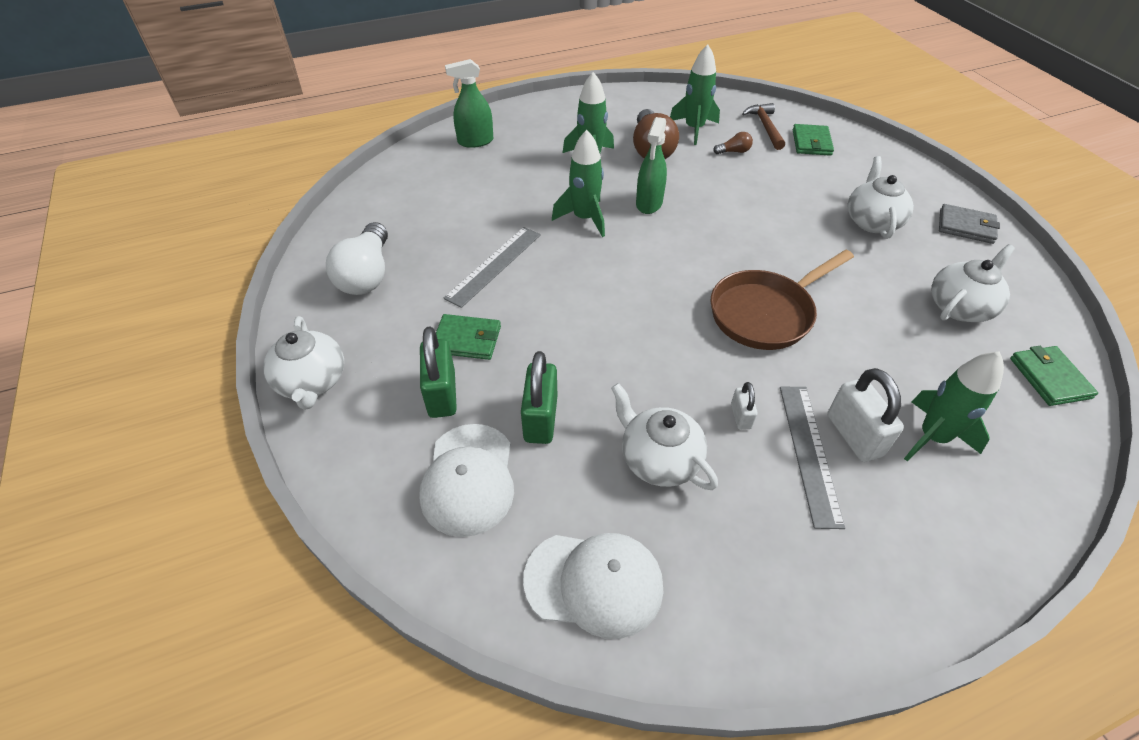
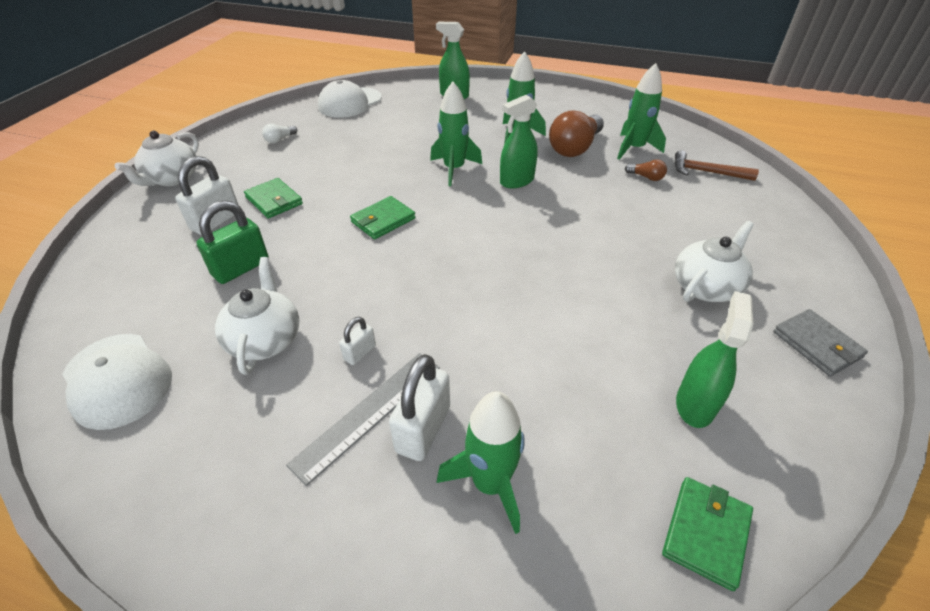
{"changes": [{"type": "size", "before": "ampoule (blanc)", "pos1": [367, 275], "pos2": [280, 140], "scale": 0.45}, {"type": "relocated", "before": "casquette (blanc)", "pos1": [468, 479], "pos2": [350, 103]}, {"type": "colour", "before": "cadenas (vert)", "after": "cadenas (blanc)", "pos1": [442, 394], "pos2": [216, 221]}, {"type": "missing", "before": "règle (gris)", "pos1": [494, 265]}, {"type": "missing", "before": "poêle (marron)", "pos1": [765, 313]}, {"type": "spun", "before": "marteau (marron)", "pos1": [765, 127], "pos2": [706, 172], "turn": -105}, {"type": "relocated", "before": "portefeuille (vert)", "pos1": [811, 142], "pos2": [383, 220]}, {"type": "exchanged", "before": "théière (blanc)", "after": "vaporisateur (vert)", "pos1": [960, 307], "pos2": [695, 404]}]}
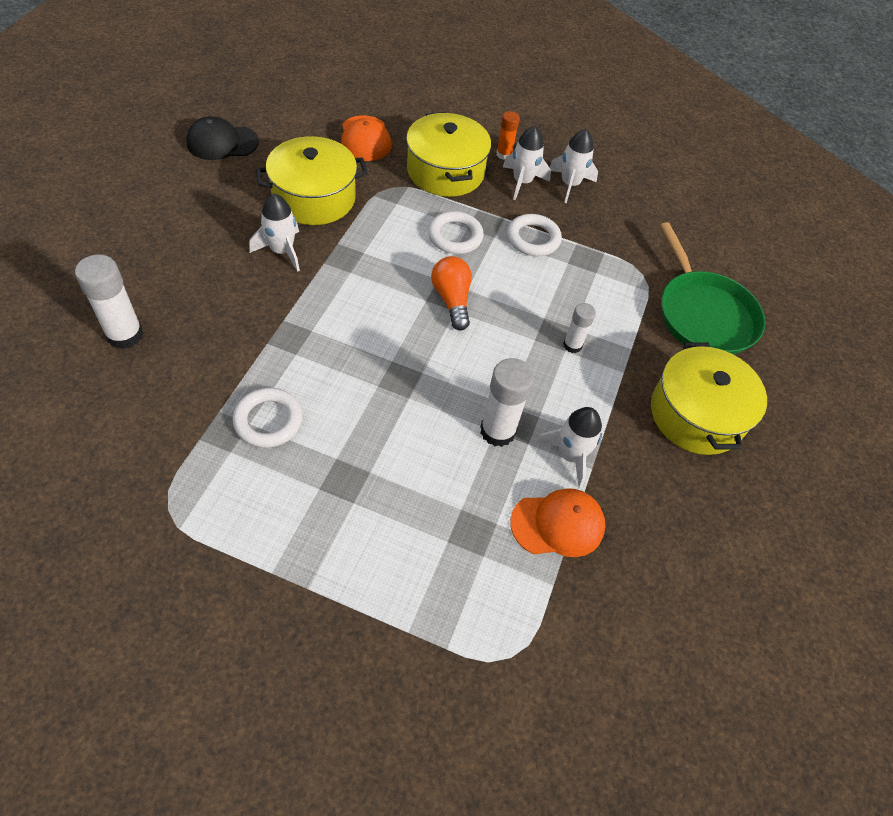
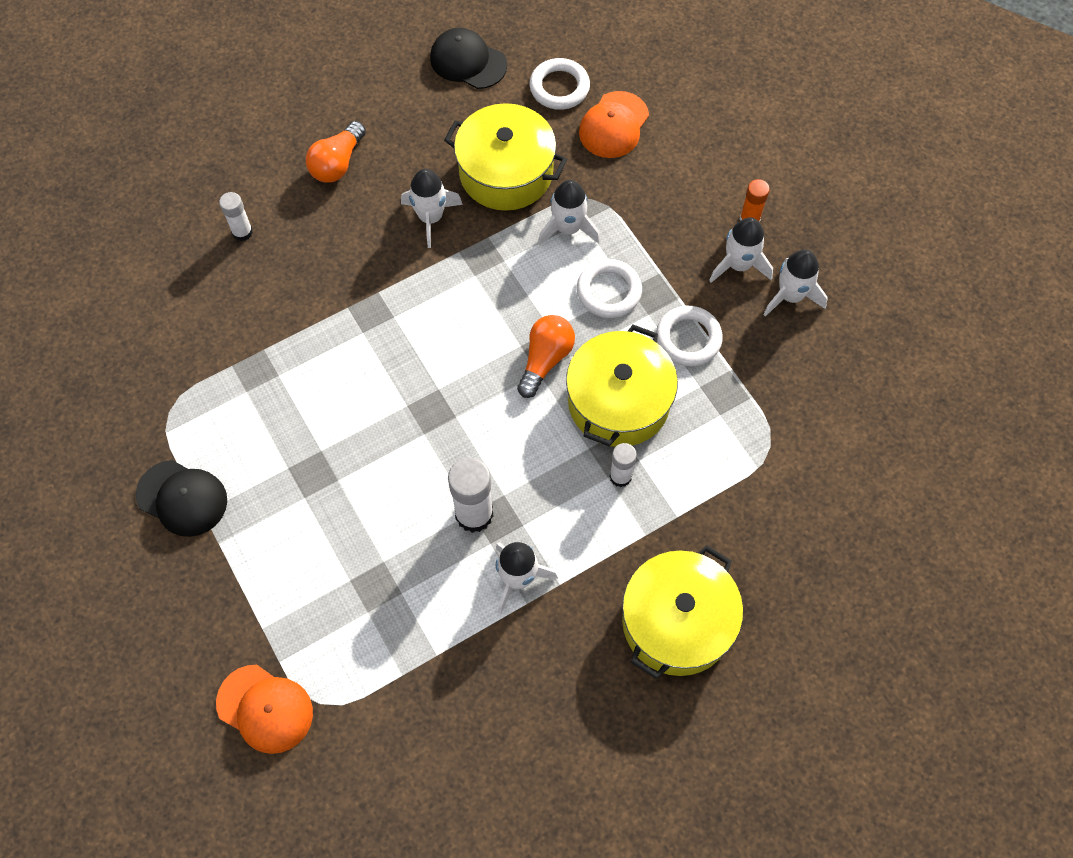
{"changes": [{"type": "size", "before": "bâton de colle (blanc)", "pos1": [125, 335], "pos2": [242, 232], "scale": 0.59}, {"type": "relocated", "before": "anneau (blanc)", "pos1": [268, 420], "pos2": [559, 87]}, {"type": "relocated", "before": "marmite (jaune)", "pos1": [445, 171], "pos2": [618, 401]}, {"type": "relocated", "before": "casquette (orange)", "pos1": [558, 524], "pos2": [265, 708]}, {"type": "missing", "before": "poêle (vert)", "pos1": [703, 314]}, {"type": "appeared", "after": "casquette (noir)", "pos2": [182, 498]}, {"type": "appeared", "after": "ampoule (orange)", "pos2": [337, 163]}, {"type": "appeared", "after": "fusée (blanc)", "pos2": [568, 228]}]}
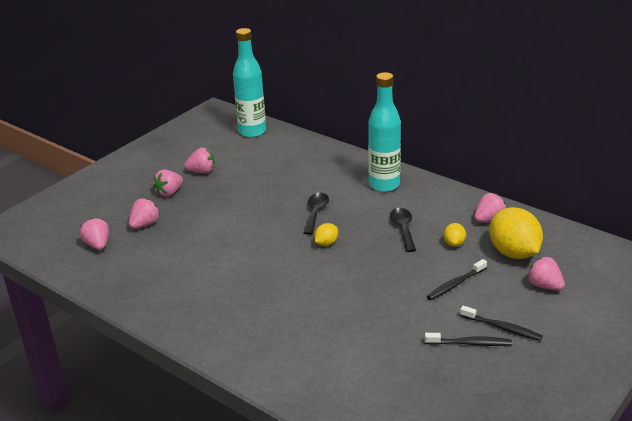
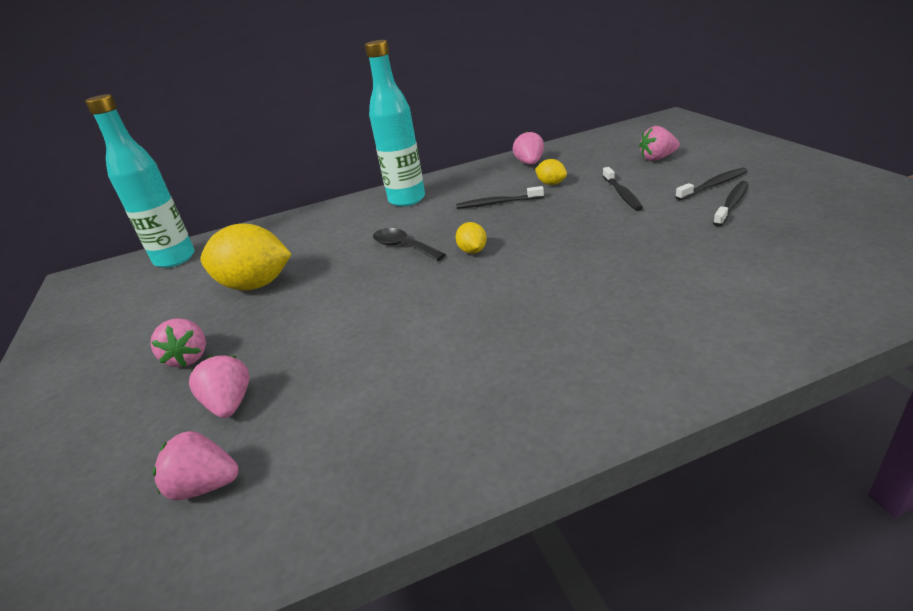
{"changes": [{"type": "missing", "before": "fraise (rose)", "pos1": [202, 171]}, {"type": "exchanged", "before": "cuillère (noir)", "after": "brosse à dents (noir)", "pos1": [403, 229], "pos2": [497, 203]}, {"type": "relocated", "before": "citron (jaune)", "pos1": [513, 253], "pos2": [256, 285]}]}
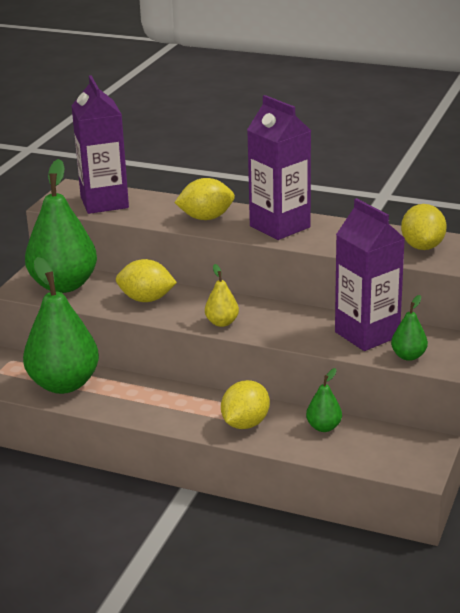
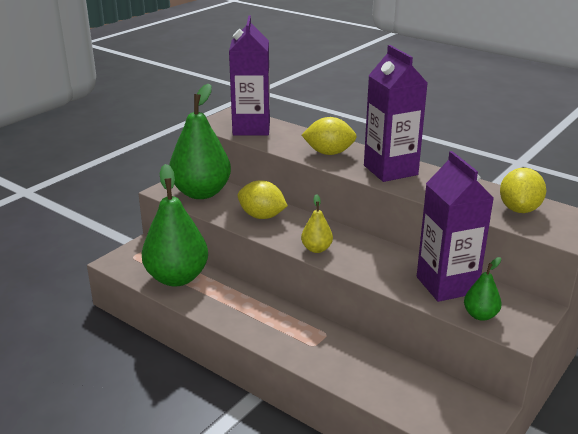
{"changes": [{"type": "missing", "before": "citron (jaune)", "pos1": [245, 423]}, {"type": "missing", "before": "poire (vert)", "pos1": [324, 427]}]}
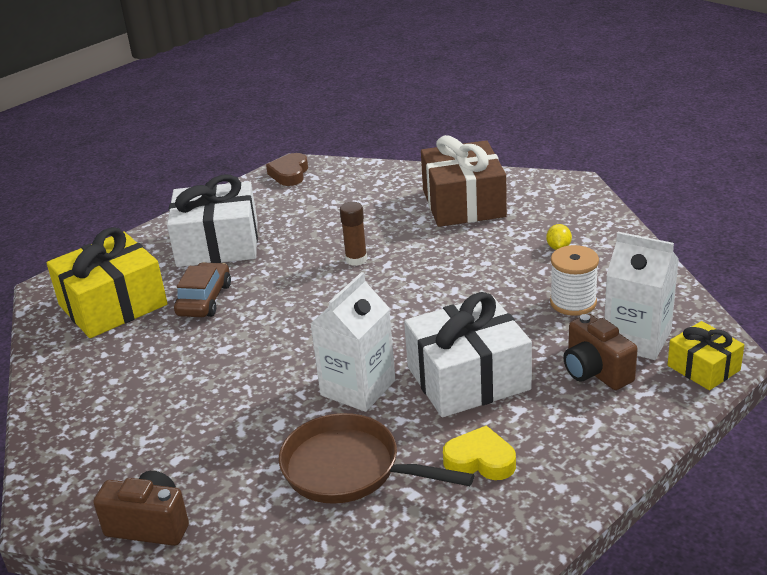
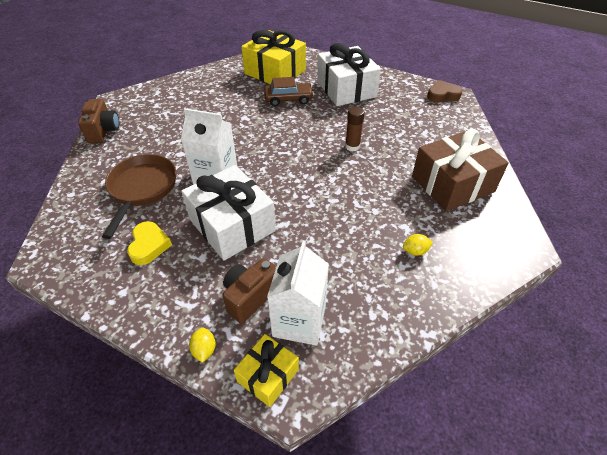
{"changes": [{"type": "missing", "before": "bobine (blanc)", "pos1": [573, 302]}, {"type": "appeared", "after": "citron (jaune)", "pos2": [204, 350]}]}
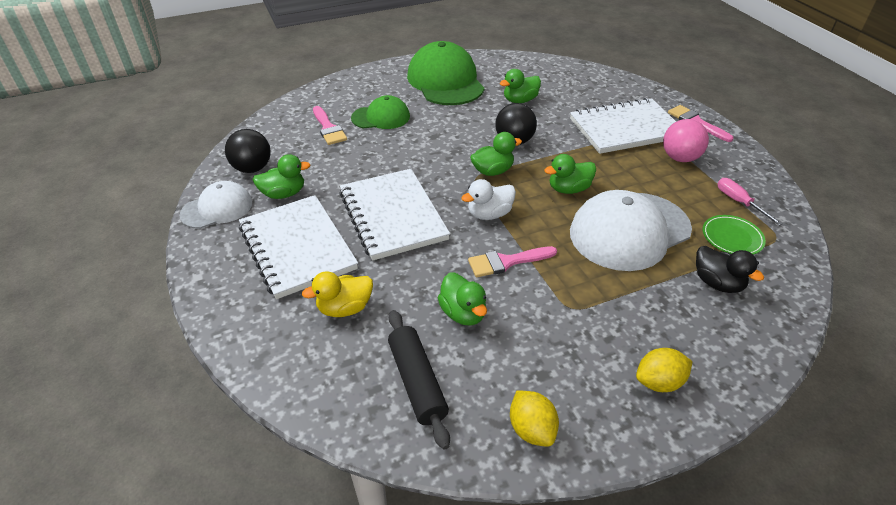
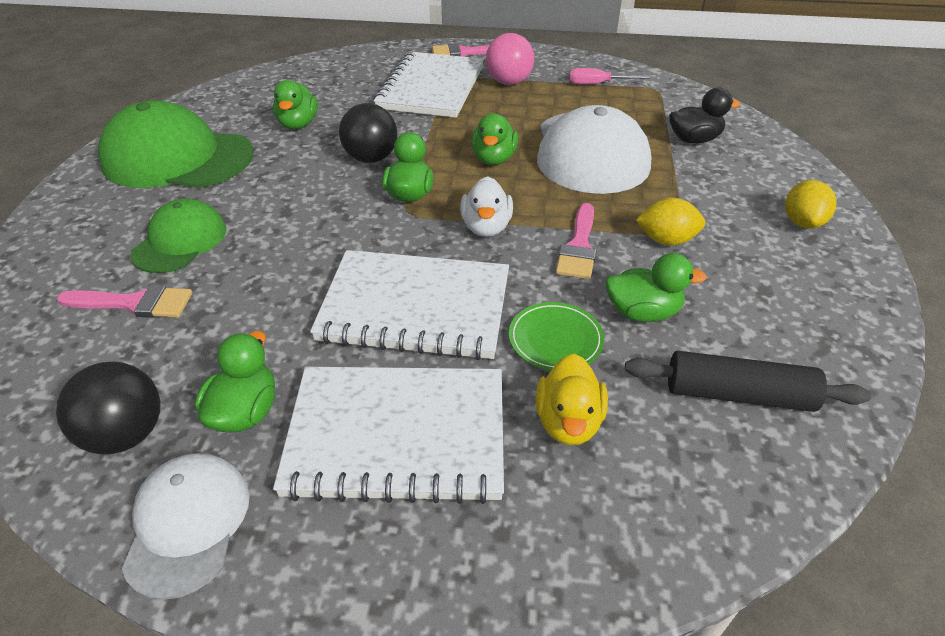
{"changes": [{"type": "relocated", "before": "citron (jaune)", "pos1": [531, 429], "pos2": [666, 240]}, {"type": "relocated", "before": "assiette (vert)", "pos1": [732, 238], "pos2": [555, 339]}]}
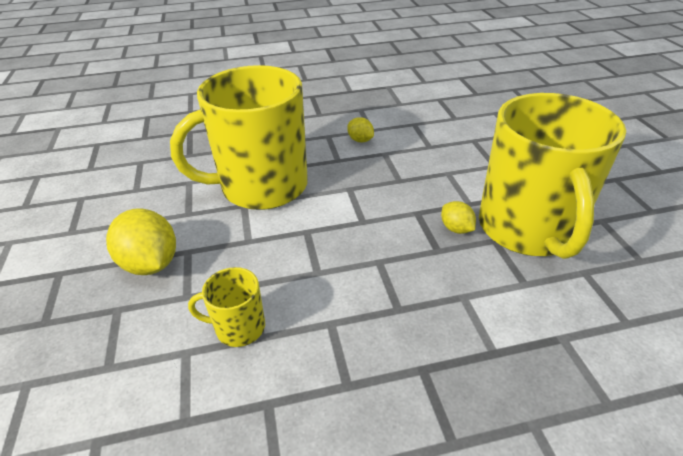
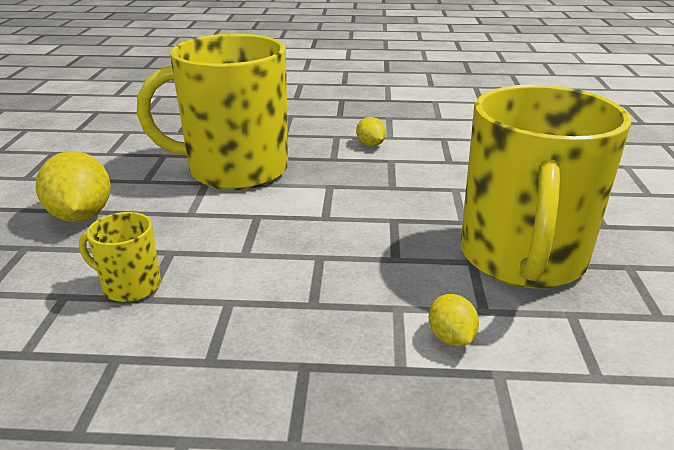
{"changes": [{"type": "relocated", "before": "citron (jaune)", "pos1": [456, 229], "pos2": [451, 337]}]}
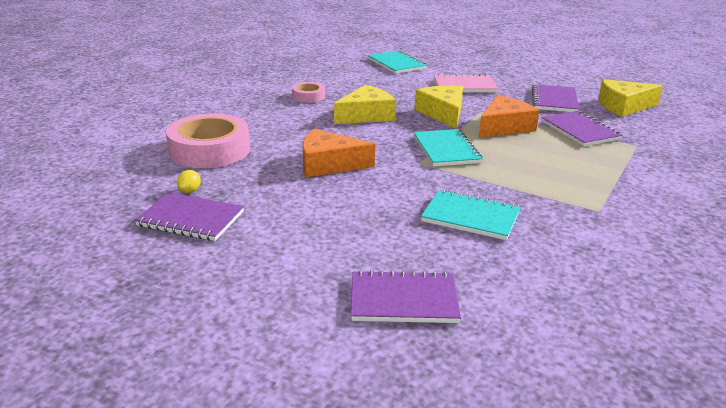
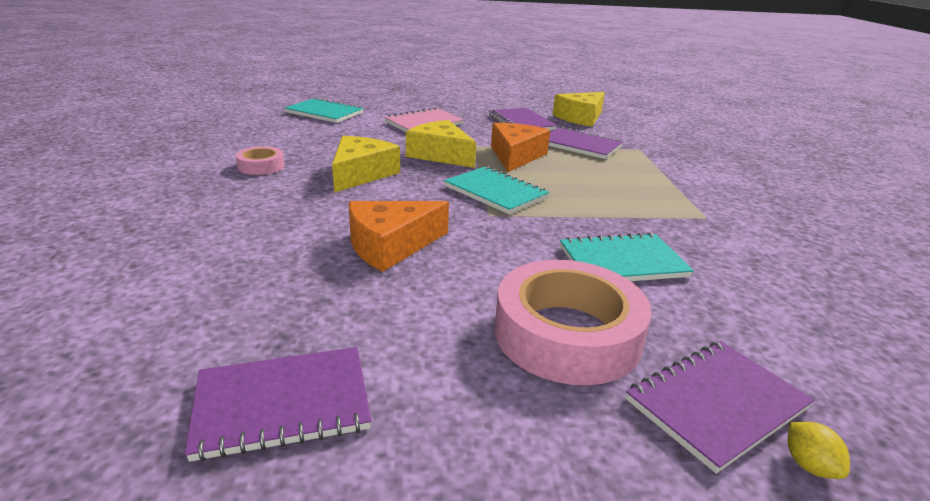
{"changes": [{"type": "relocated", "before": "ruban adhésif (rose)", "pos1": [209, 150], "pos2": [567, 334]}, {"type": "relocated", "before": "citron (jaune)", "pos1": [190, 191], "pos2": [809, 465]}]}
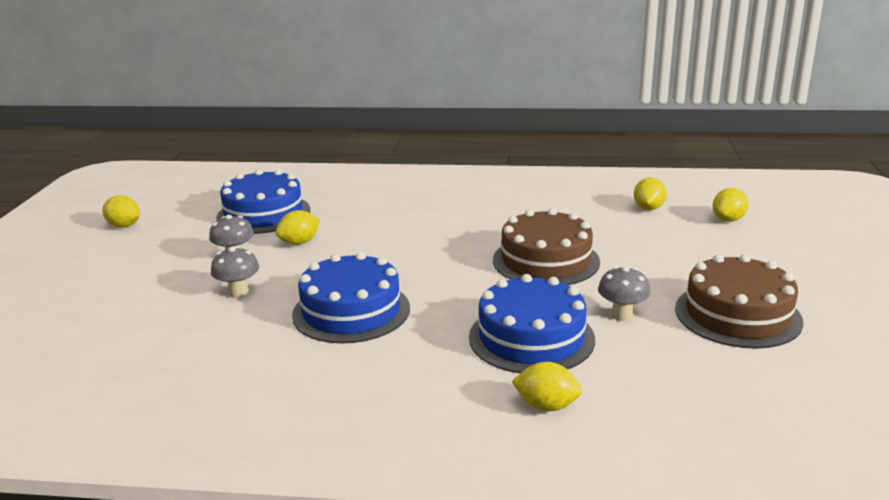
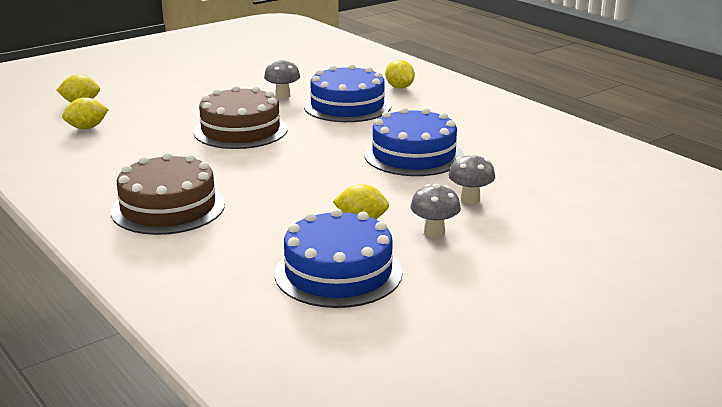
{"changes": [{"type": "missing", "before": "citron (jaune)", "pos1": [124, 226]}, {"type": "relocated", "before": "gâteau (marron)", "pos1": [737, 314], "pos2": [168, 208]}]}
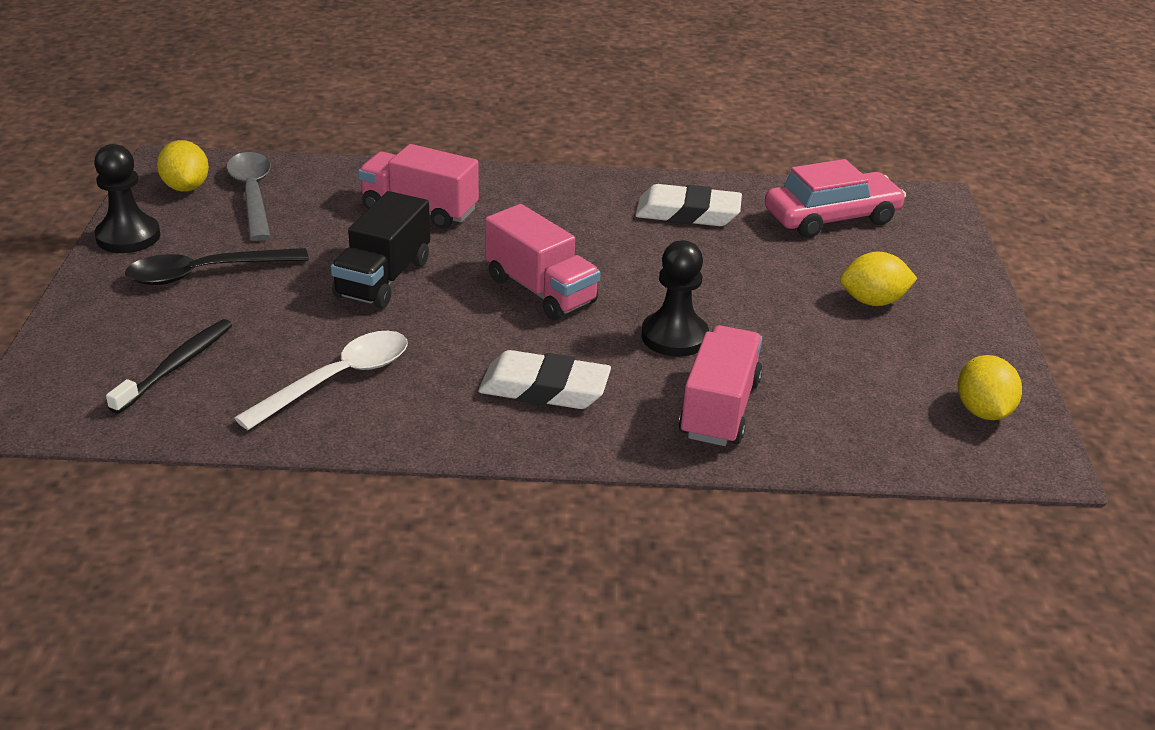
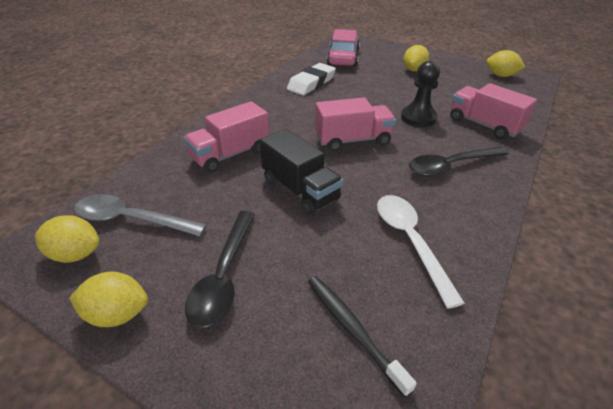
{"changes": [{"type": "exchanged", "before": "pion (noir)", "after": "citron (jaune)", "pos1": [128, 237], "pos2": [117, 314]}, {"type": "exchanged", "before": "gomme (blanc)", "after": "cuillère (noir)", "pos1": [544, 389], "pos2": [450, 166]}]}
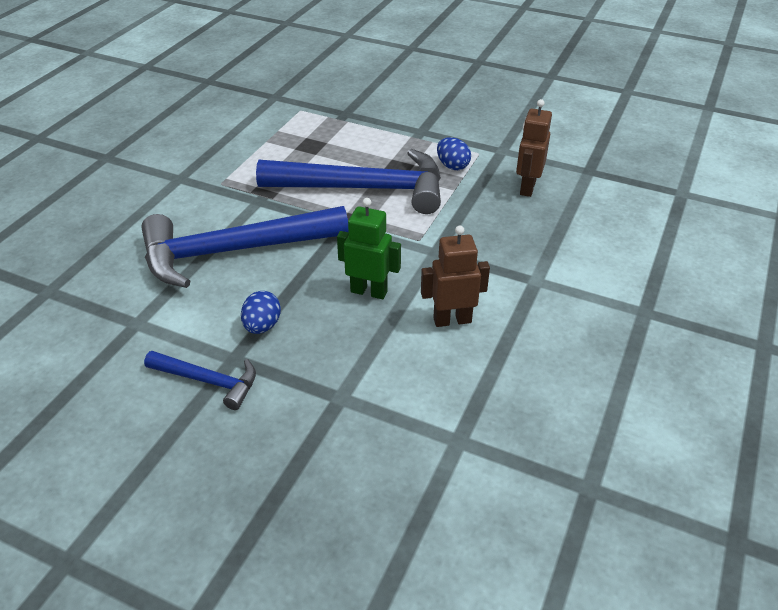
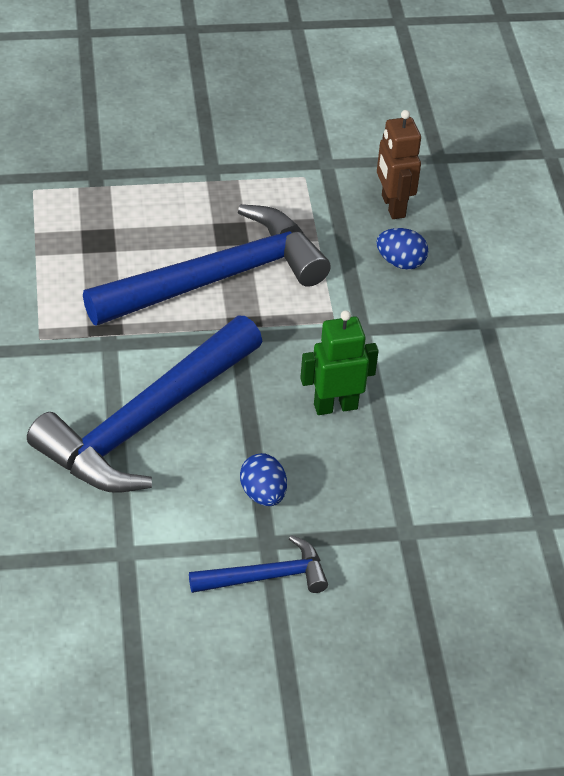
{"changes": [{"type": "missing", "before": "robot (marron)", "pos1": [452, 320]}, {"type": "relocated", "before": "œuf (bleu)", "pos1": [452, 166], "pos2": [400, 262]}]}
